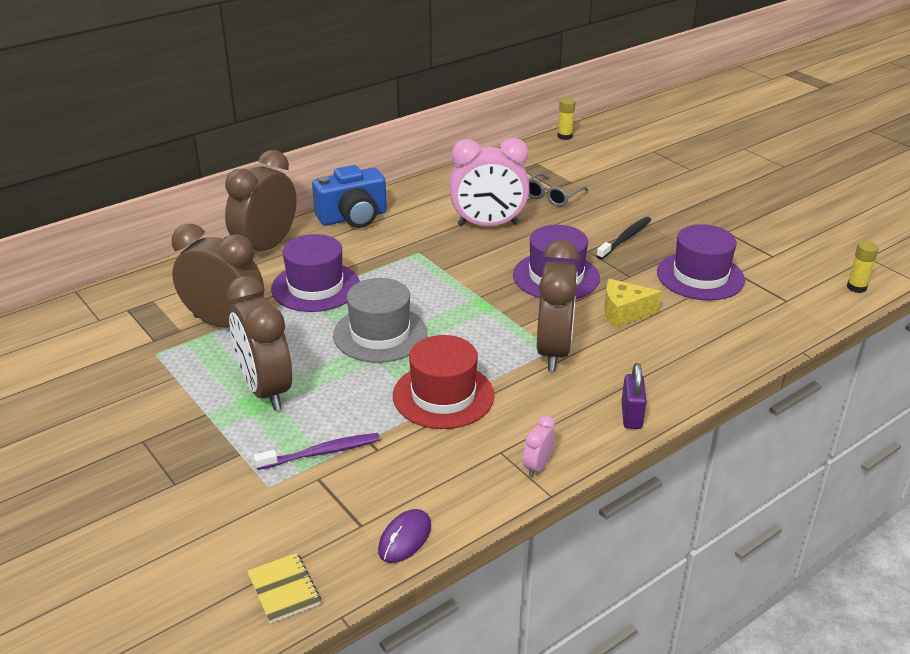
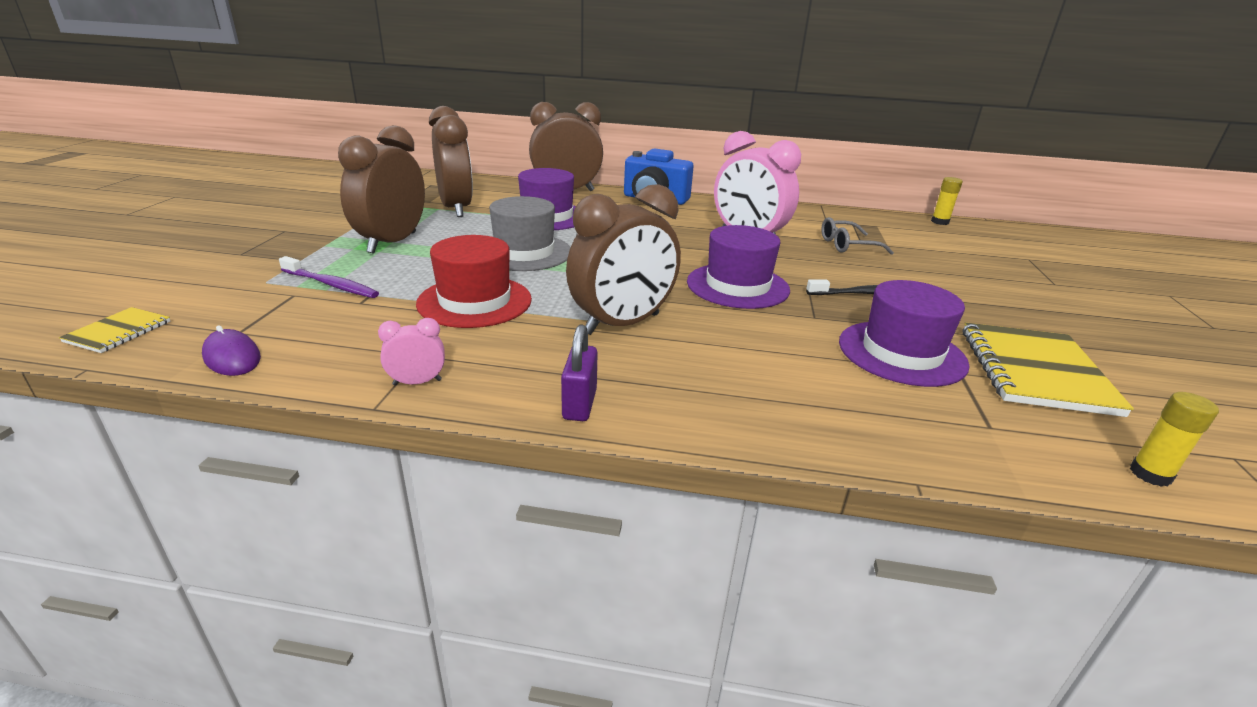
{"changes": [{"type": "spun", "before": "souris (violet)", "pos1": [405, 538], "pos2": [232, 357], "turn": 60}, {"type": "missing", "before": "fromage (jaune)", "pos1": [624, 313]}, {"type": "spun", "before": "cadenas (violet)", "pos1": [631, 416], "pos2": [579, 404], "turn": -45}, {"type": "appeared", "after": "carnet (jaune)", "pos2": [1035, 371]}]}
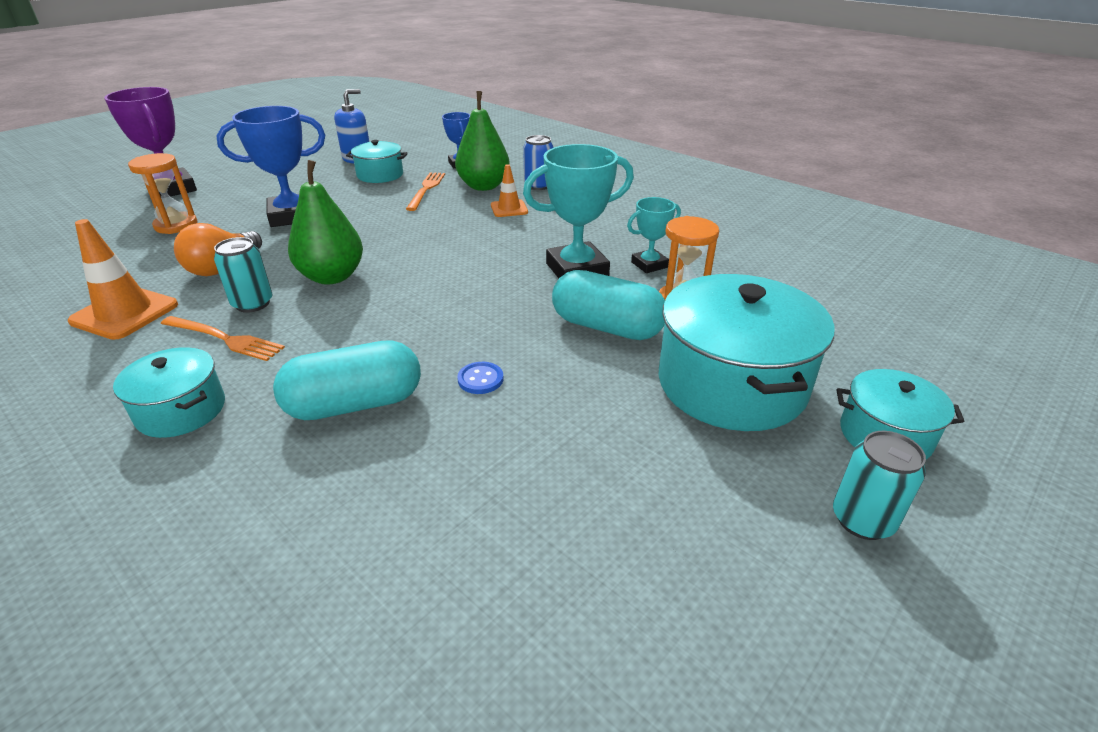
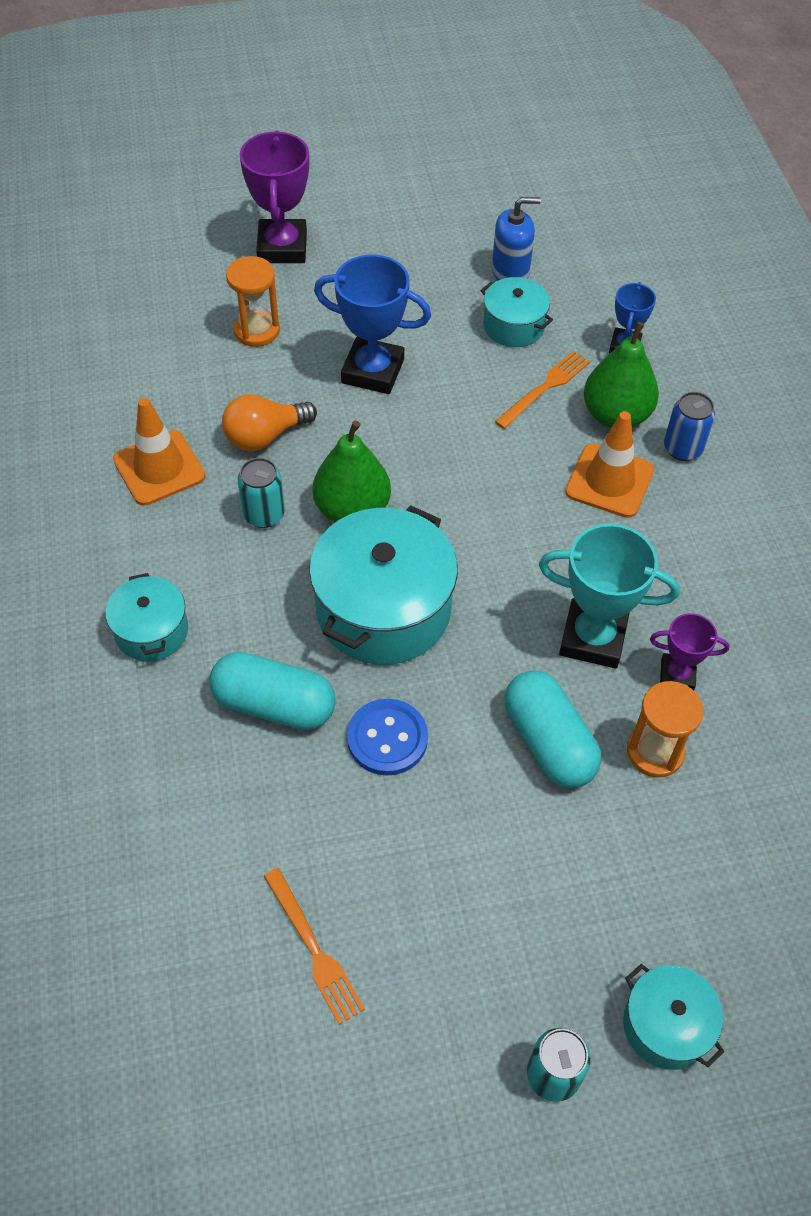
{"changes": [{"type": "relocated", "before": "fourchette (orange)", "pos1": [224, 339], "pos2": [314, 949]}, {"type": "size", "before": "bouton (bleu)", "pos1": [480, 379], "pos2": [387, 738], "scale": 1.79}, {"type": "size", "before": "cône de chantier (orange)", "pos1": [509, 209], "pos2": [609, 481], "scale": 1.68}, {"type": "colour", "before": "trophée (turquoise)", "after": "trophée (violet)", "pos1": [649, 265], "pos2": [677, 675]}, {"type": "relocated", "before": "marmite (turquoise)", "pos1": [731, 384], "pos2": [383, 609]}]}
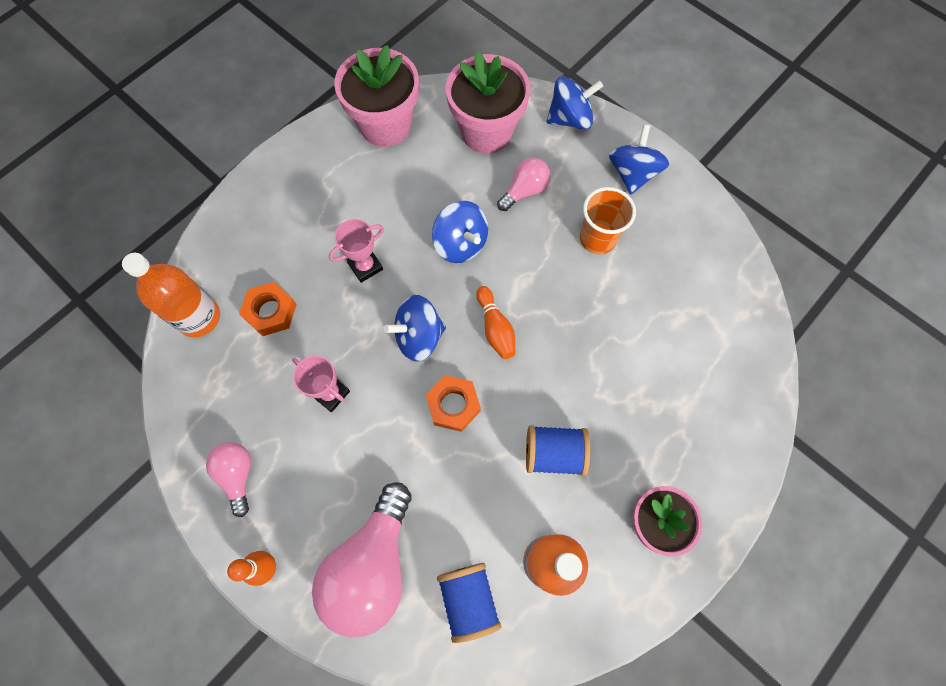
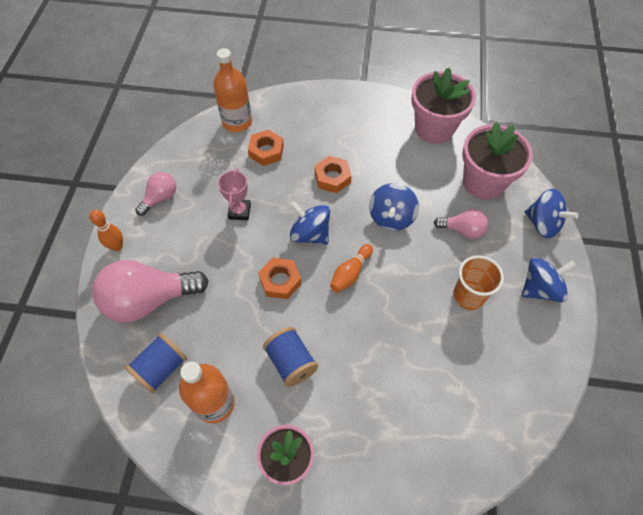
{"changes": [{"type": "exchanged", "before": "trophée (rose)", "after": "écrou (orange)", "pos1": [365, 266], "pos2": [332, 178]}]}
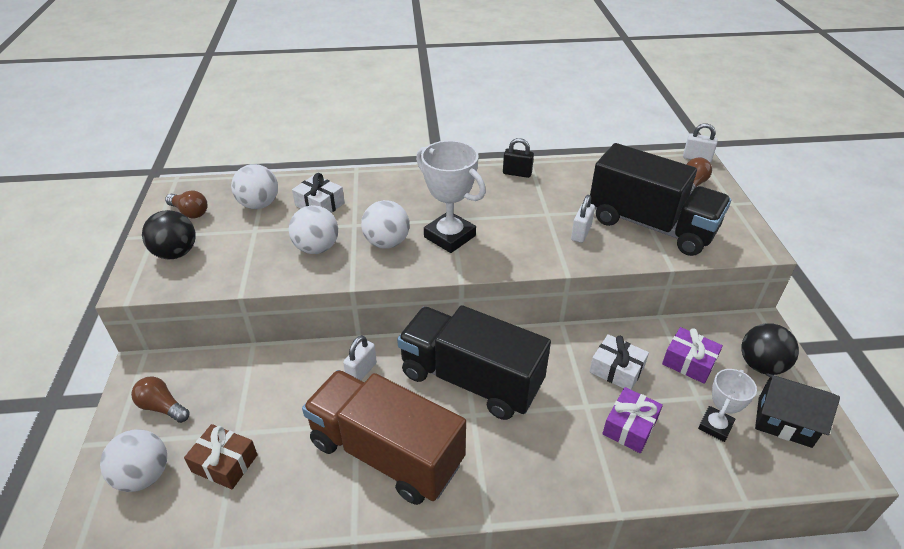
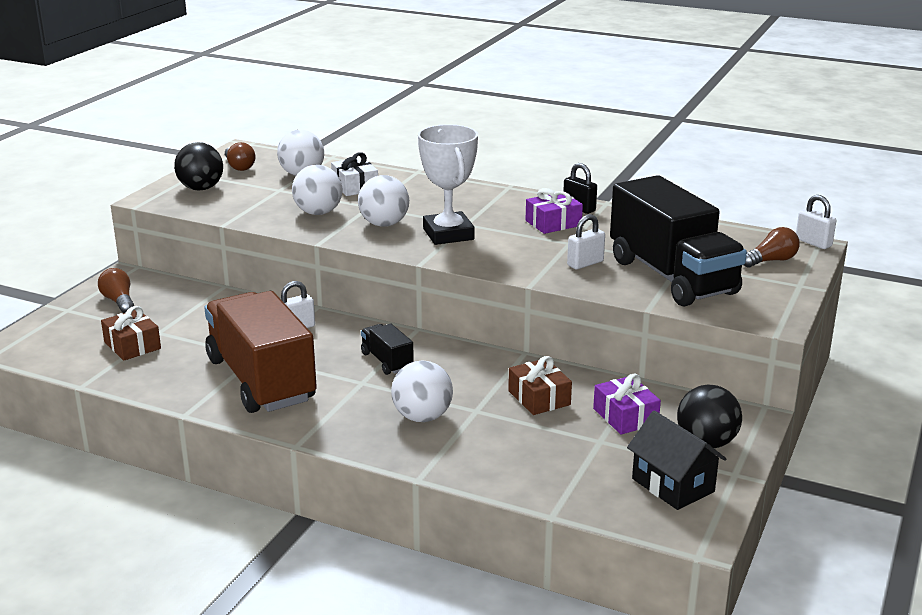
{"changes": [{"type": "relocated", "before": "balle (blanc)", "pos1": [144, 476], "pos2": [422, 417]}, {"type": "size", "before": "camion (noir)", "pos1": [471, 379], "pos2": [387, 361], "scale": 0.44}, {"type": "colour", "before": "cadeau (blanc)", "after": "cadeau (marron)", "pos1": [616, 370], "pos2": [539, 398]}, {"type": "relocated", "before": "cadeau (violet)", "pos1": [630, 427], "pos2": [553, 223]}, {"type": "missing", "before": "trophée (blanc)", "pos1": [715, 426]}]}
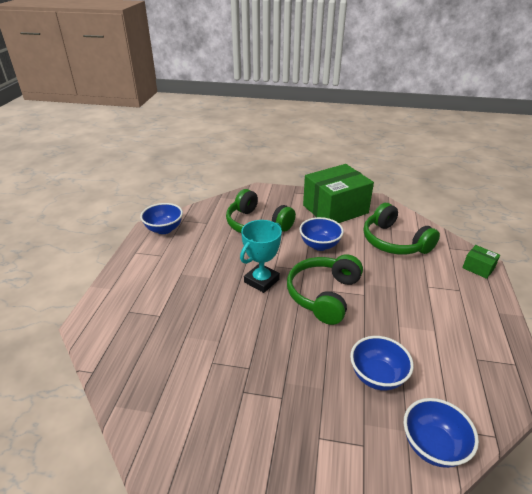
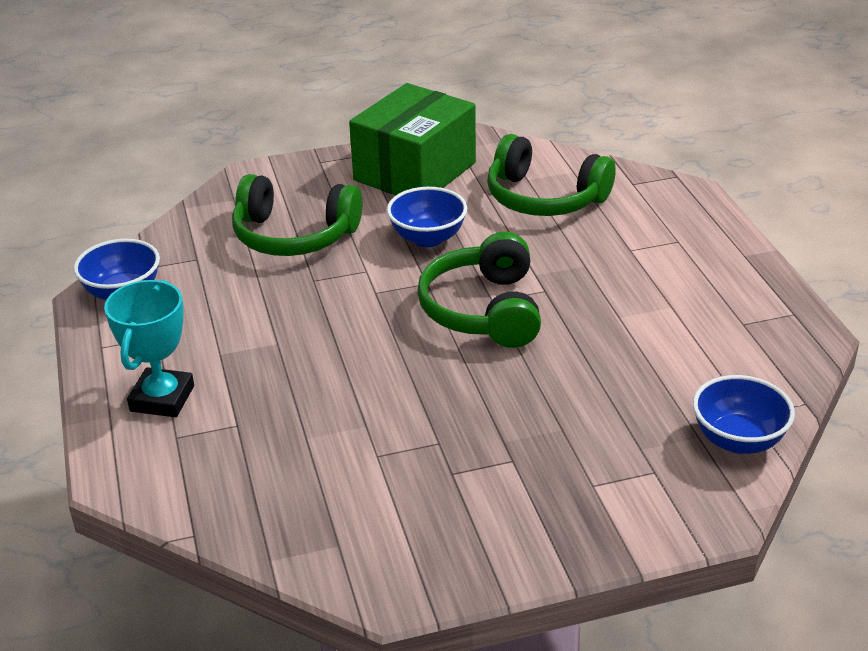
{"changes": [{"type": "relocated", "before": "trophée (turquoise)", "pos1": [261, 281], "pos2": [162, 398]}, {"type": "missing", "before": "bol (bleu)", "pos1": [377, 376]}, {"type": "missing", "before": "boîte (vert)", "pos1": [478, 268]}]}
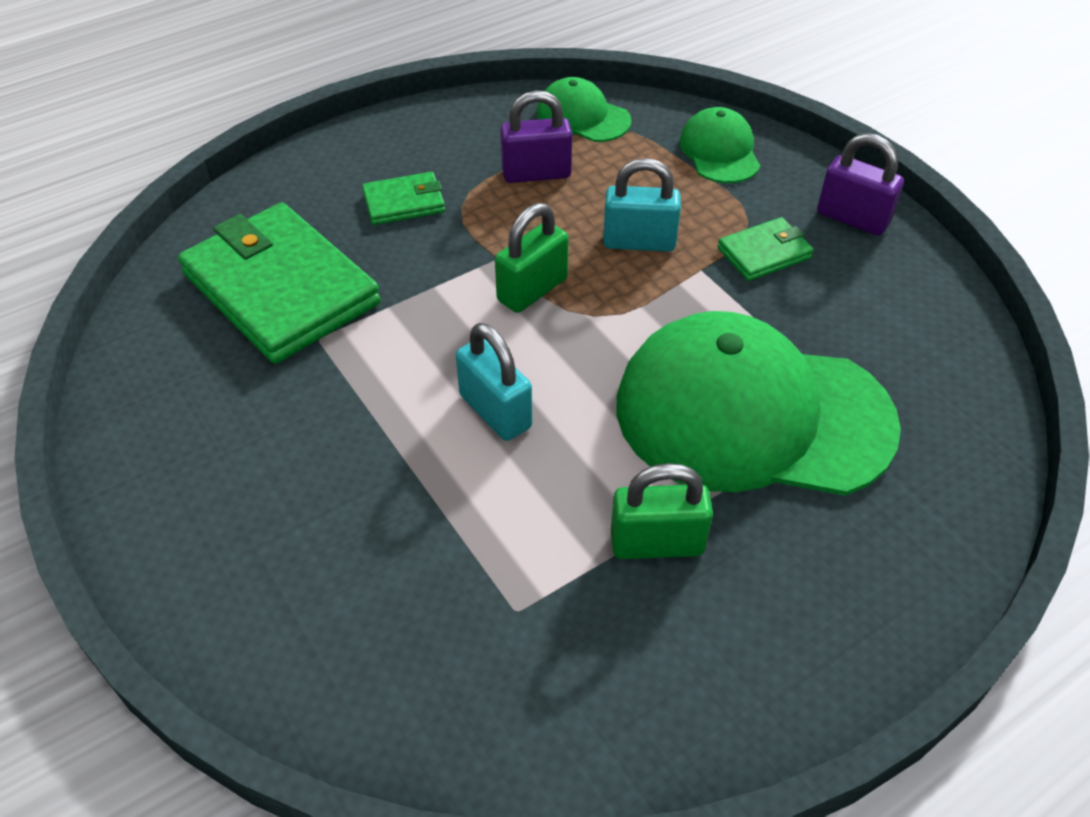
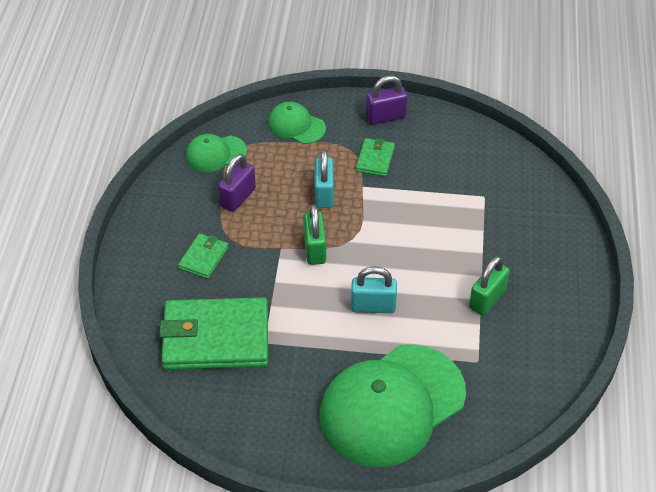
{"changes": [{"type": "spun", "before": "cadenas (turquoise)", "pos1": [639, 242], "pos2": [324, 194], "turn": -45}, {"type": "relocated", "before": "casquette (vert)", "pos1": [752, 414], "pos2": [392, 405]}]}
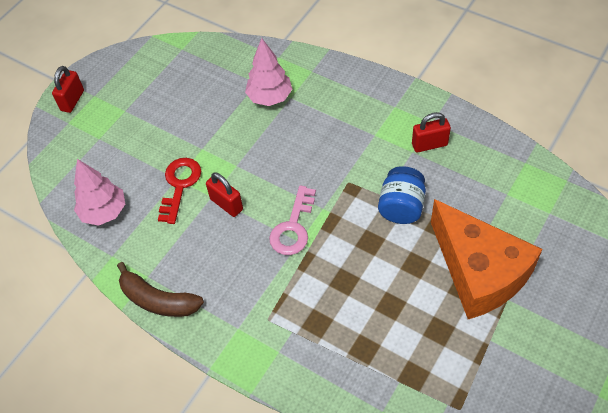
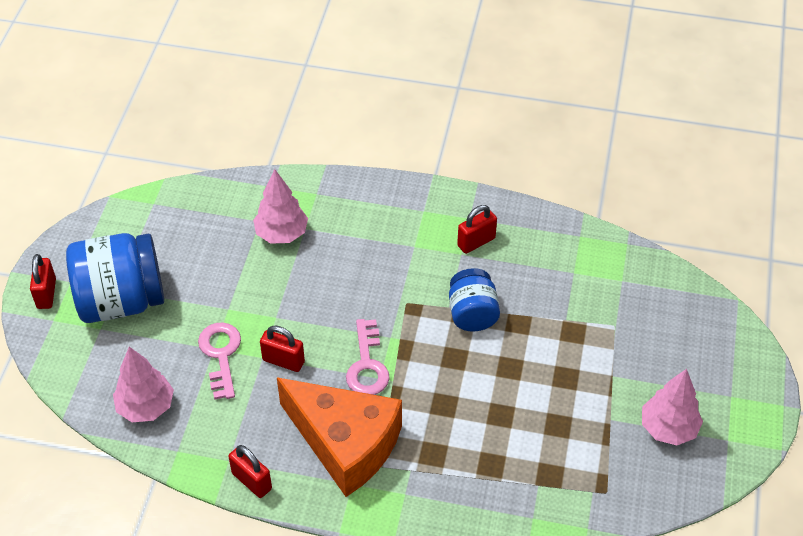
{"changes": [{"type": "exchanged", "before": "banane (marron)", "after": "cadenas (rouge)", "pos1": [158, 300], "pos2": [252, 481]}, {"type": "colour", "before": "clé (rouge)", "after": "clé (rose)", "pos1": [180, 185], "pos2": [221, 355]}, {"type": "relocated", "before": "fromage (orange)", "pos1": [479, 272], "pos2": [345, 443]}, {"type": "appeared", "after": "bocal (bleu)", "pos2": [121, 301]}, {"type": "appeared", "after": "arbre (rose)", "pos2": [668, 428]}]}
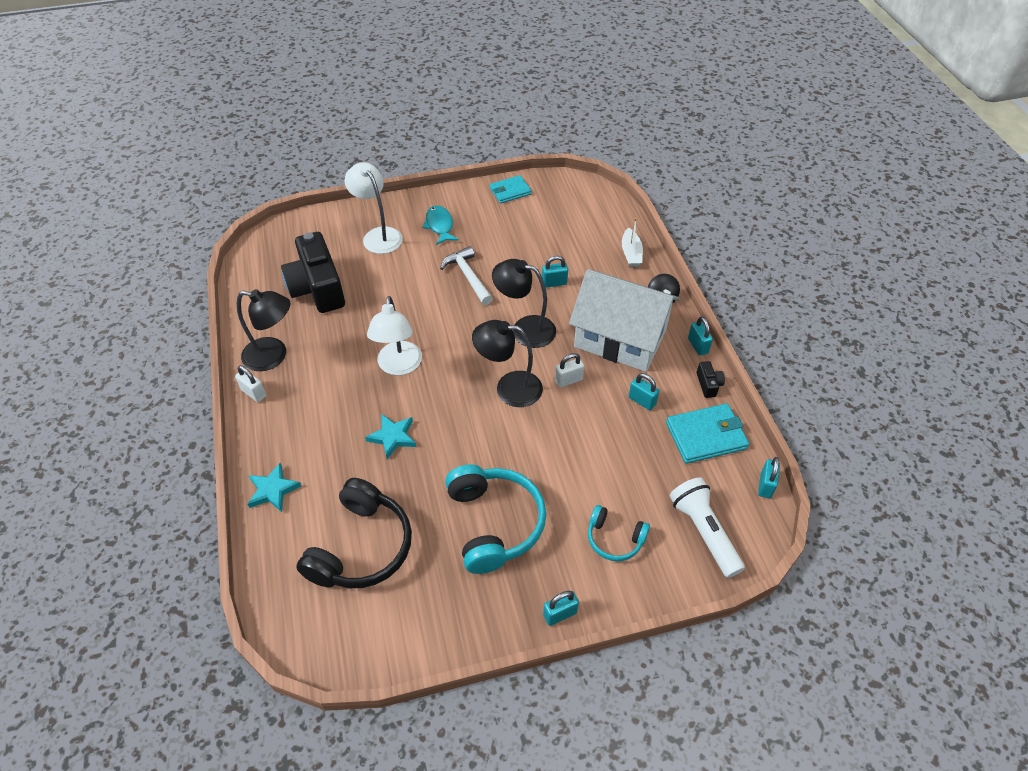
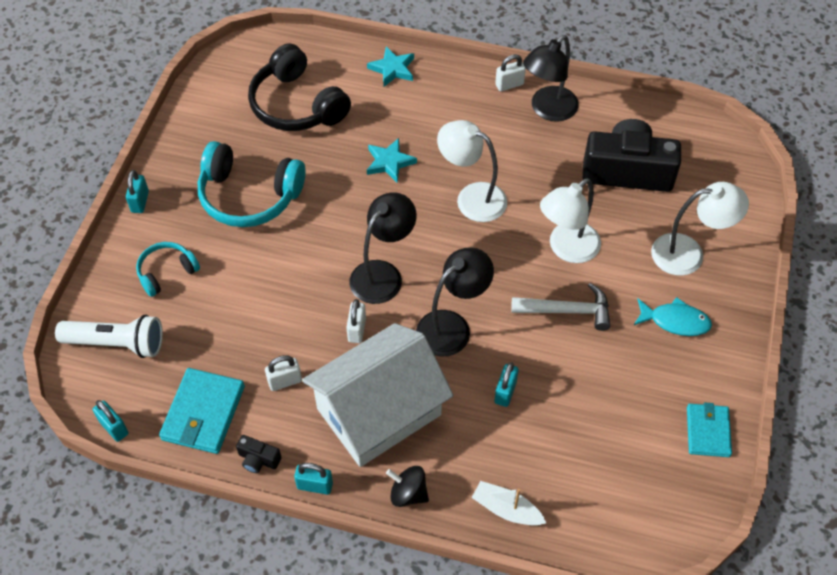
{"changes": [{"type": "colour", "before": "cadenas (turquoise)", "after": "cadenas (blanc)", "pos1": [642, 401], "pos2": [285, 381]}, {"type": "appeared", "after": "lampe (blanc)", "pos2": [566, 249]}]}
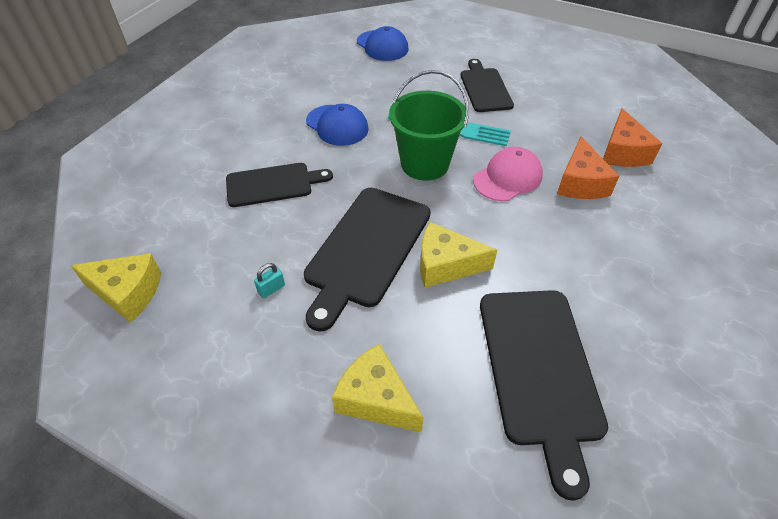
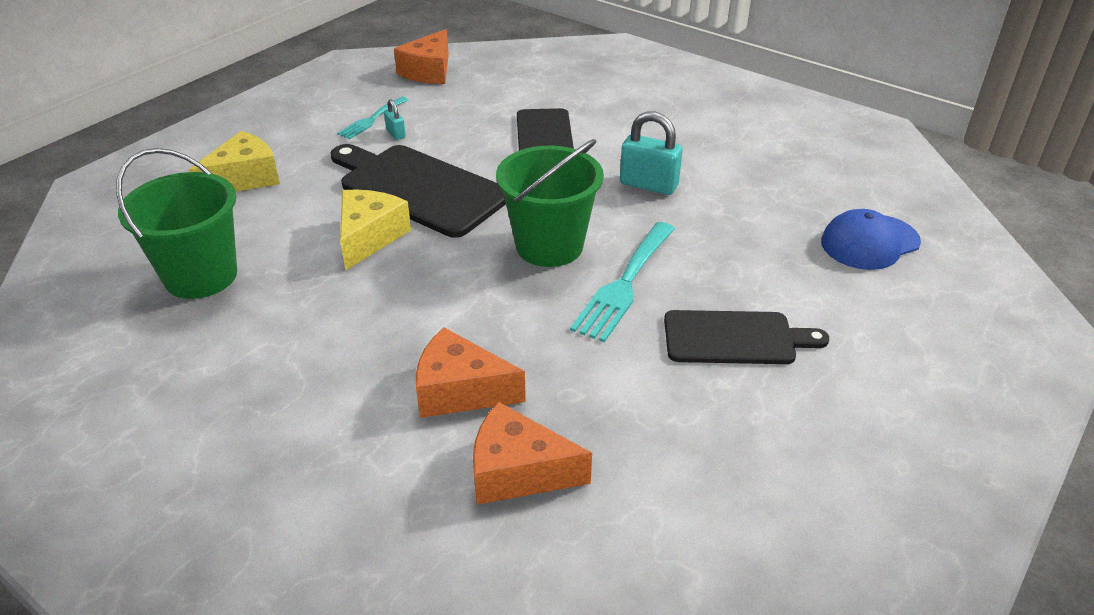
{"changes": [{"type": "colour", "before": "fromage (jaune)", "after": "fromage (orange)", "pos1": [127, 293], "pos2": [429, 71]}, {"type": "exchanged", "before": "casquette (bleu)", "after": "cadenas (turquoise)", "pos1": [337, 125], "pos2": [648, 185]}, {"type": "missing", "before": "casquette (rose)", "pos1": [507, 178]}, {"type": "exchanged", "before": "planche à découper (noir)", "after": "seau (vert)", "pos1": [540, 370], "pos2": [201, 276]}, {"type": "appeared", "after": "fourchette (turquoise)", "pos2": [371, 120]}]}
